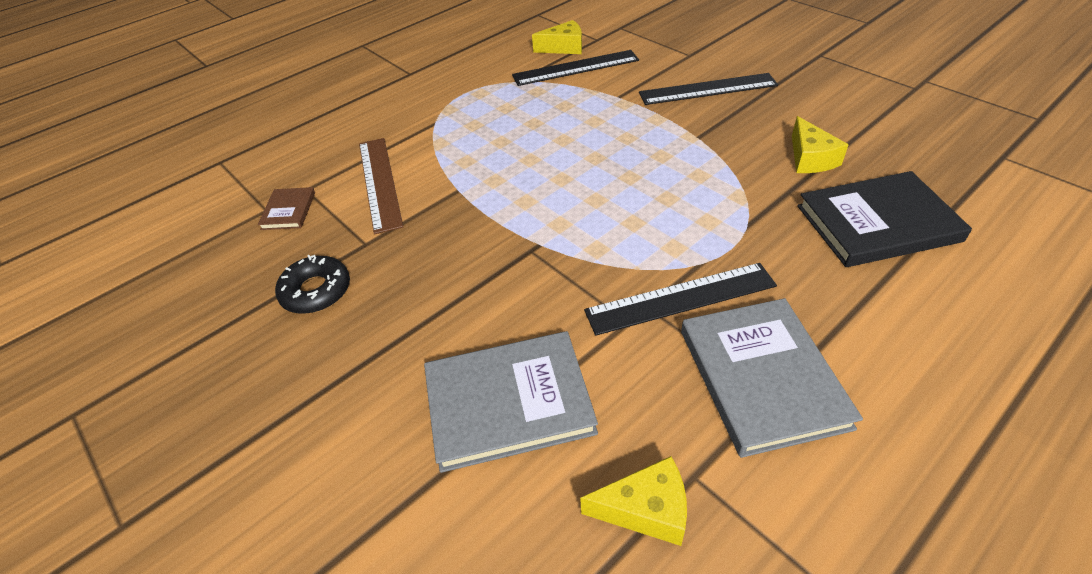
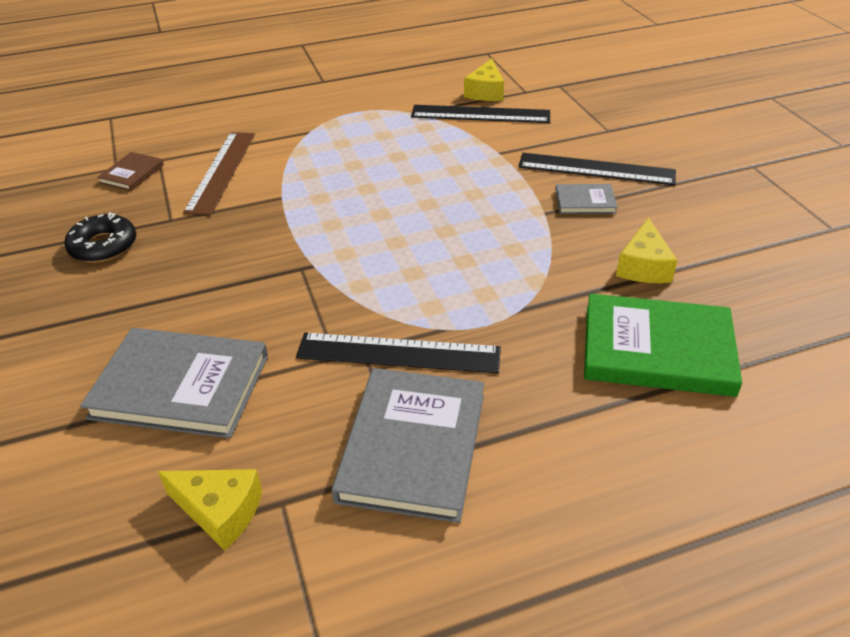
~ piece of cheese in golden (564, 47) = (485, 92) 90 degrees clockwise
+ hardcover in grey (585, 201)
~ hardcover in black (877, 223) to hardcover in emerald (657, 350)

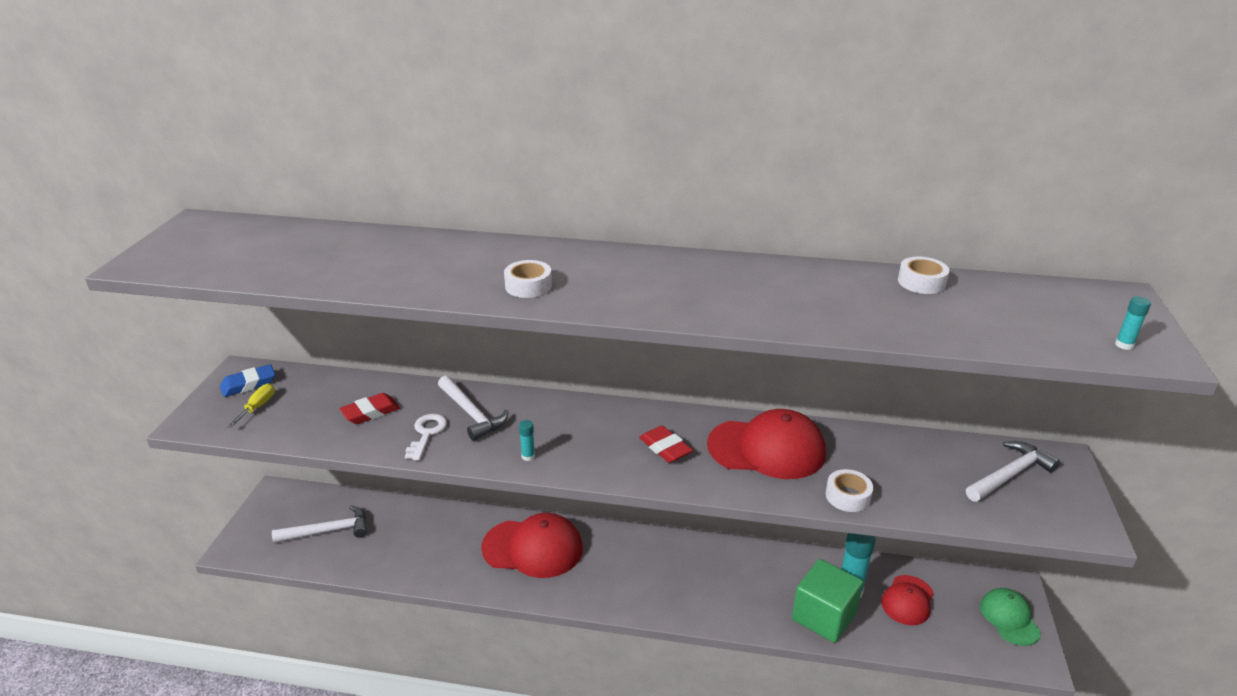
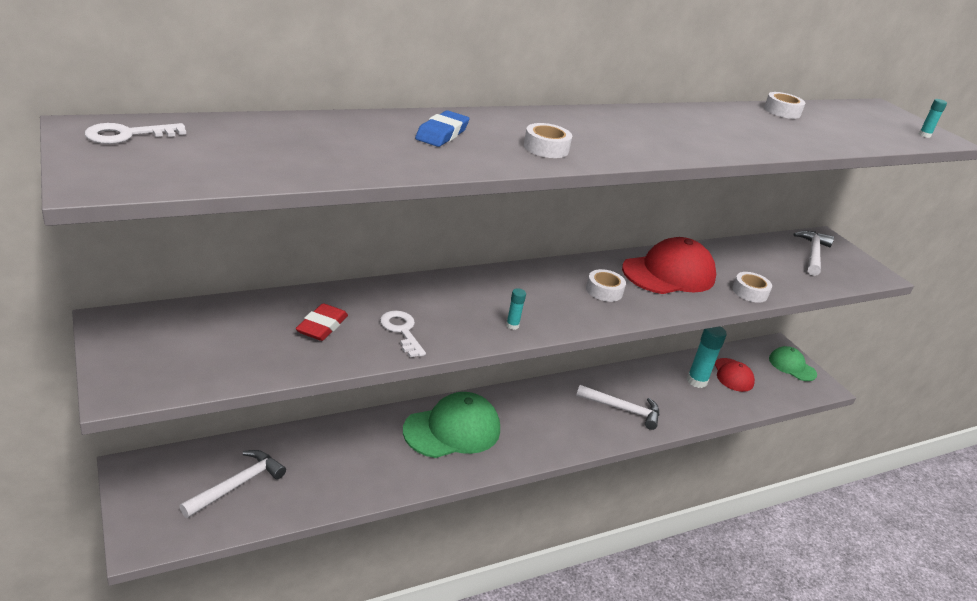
+ key in white (127, 135)
~ baseball cap in crimson (533, 548) to baseball cap in emerald (452, 430)
~ eraser in royal blue (248, 384) to (442, 134)
~ hammer in white (471, 414) to (623, 409)
~ eraser in crimson (665, 448) to roll of tape in white (604, 291)
- hand screwdriver in golden (257, 407)
- block in emerald (823, 616)

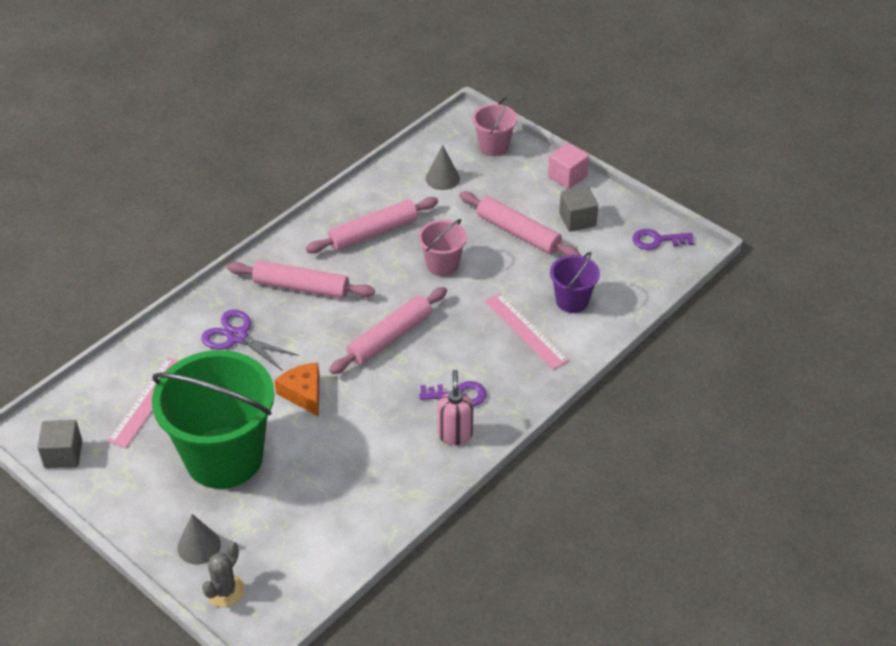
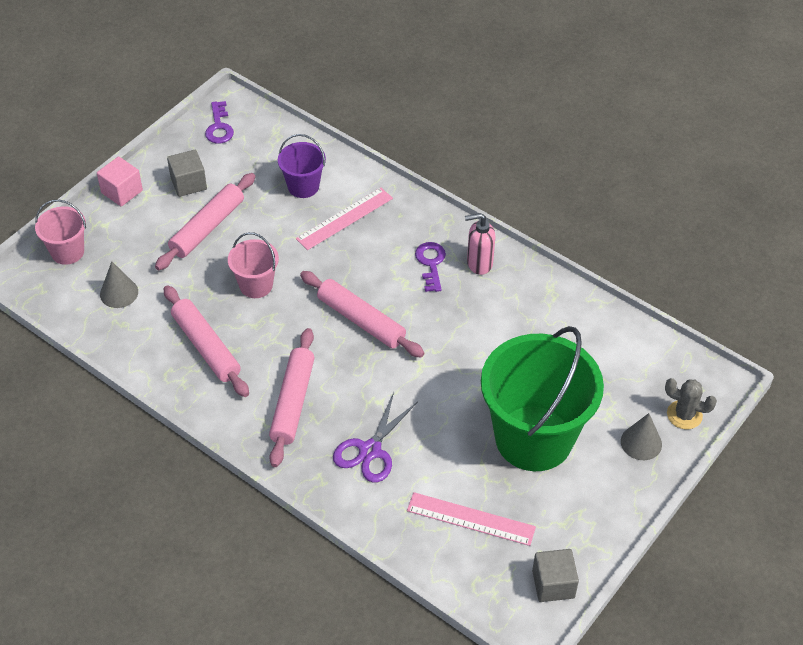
- piece of cheese in orange (303, 393)

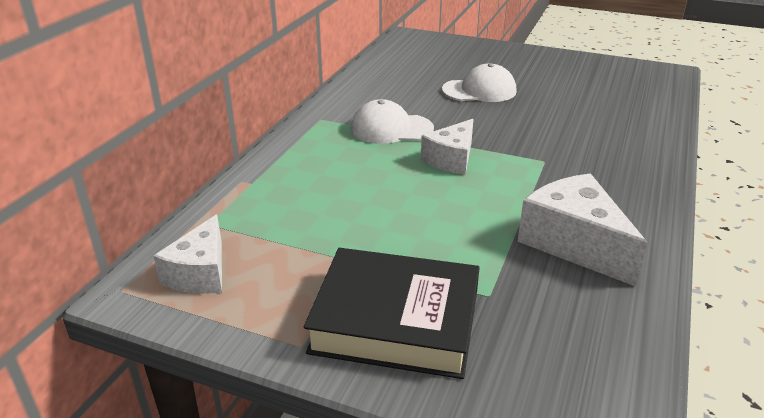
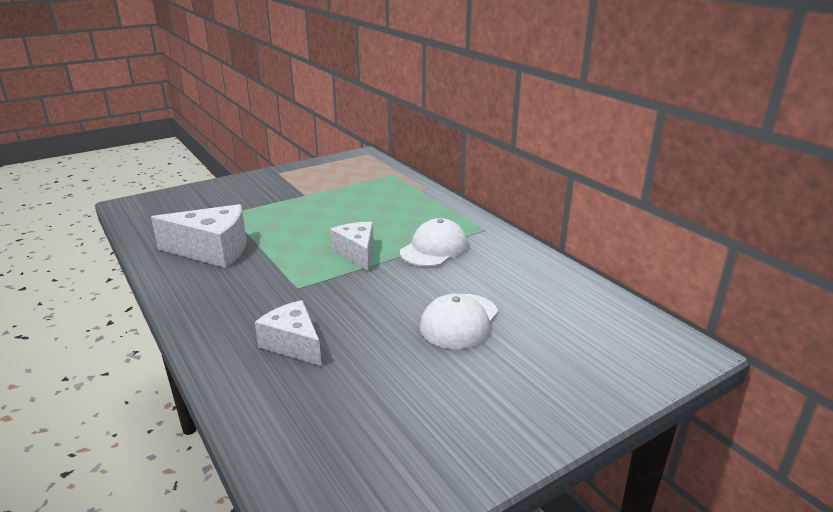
~ piece of cheese in white (200, 273) to (293, 344)
- hardcover in black (396, 321)

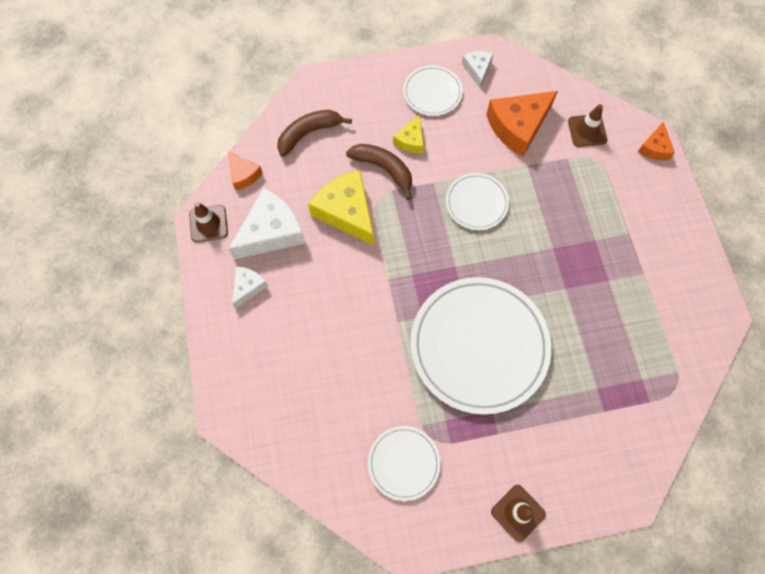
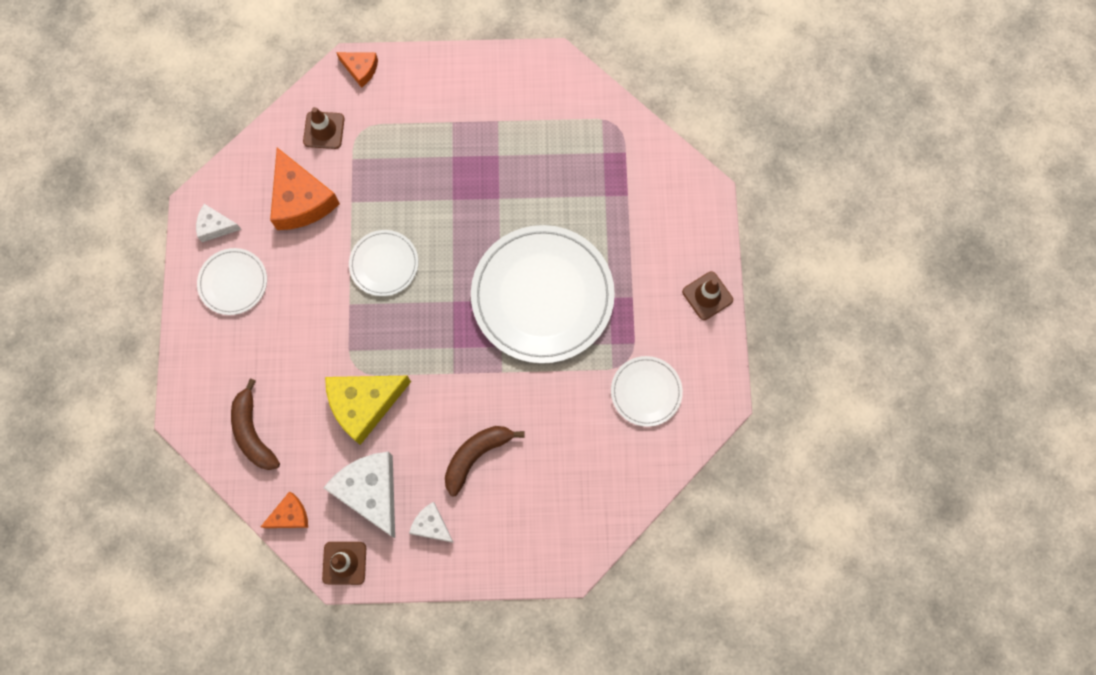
~ banana in dark brown (384, 169) to (476, 456)
- piece of cheese in golden (411, 140)

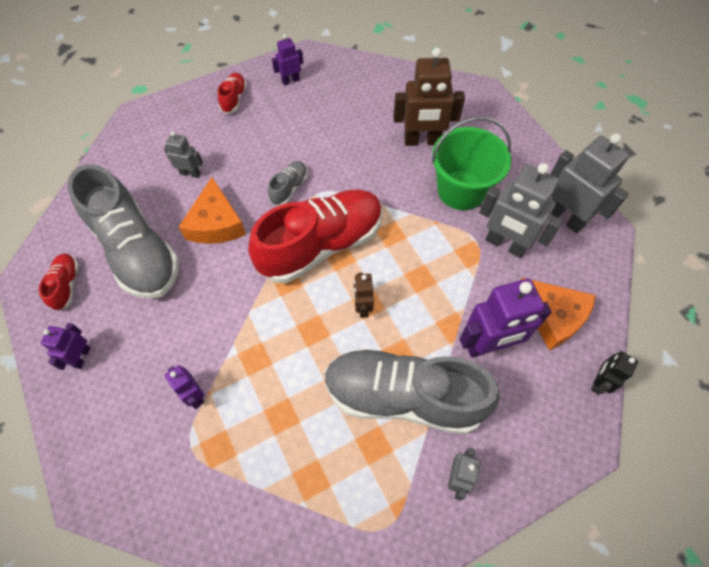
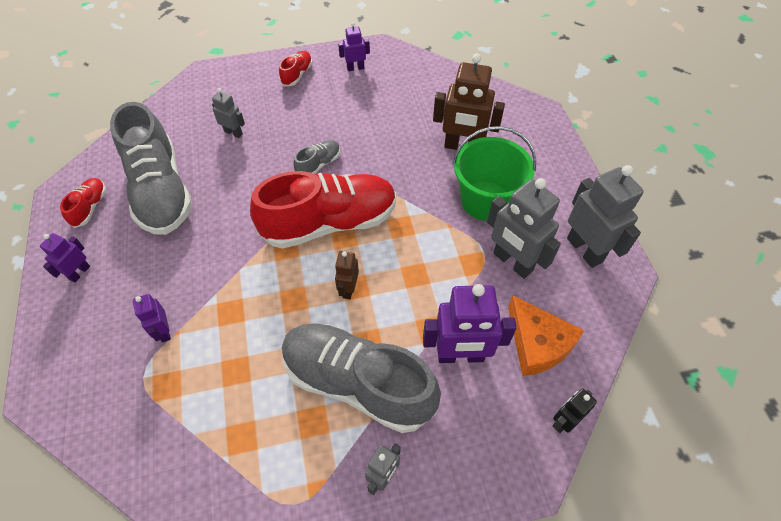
- piece of cheese in orange (216, 223)

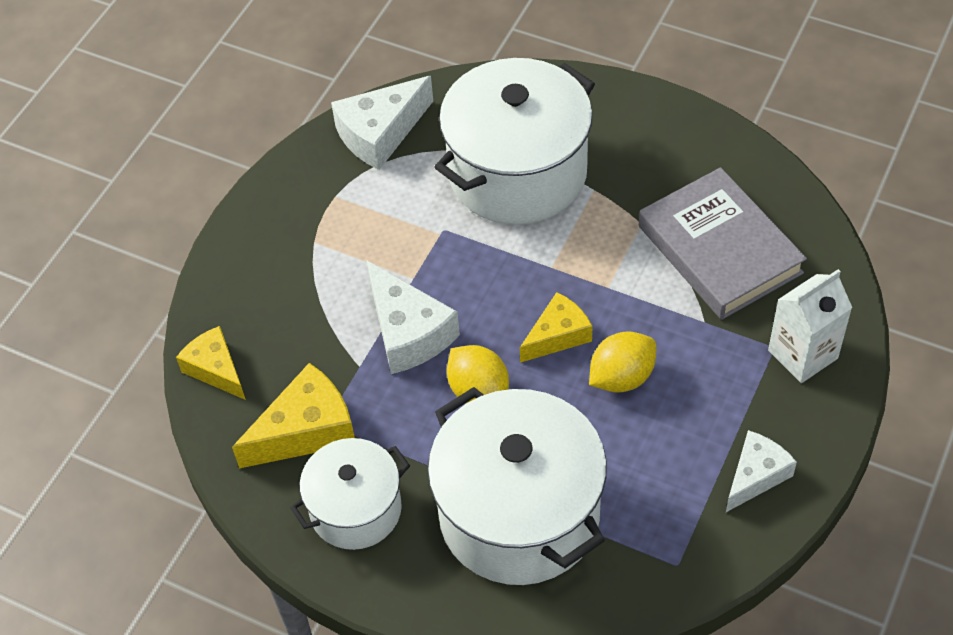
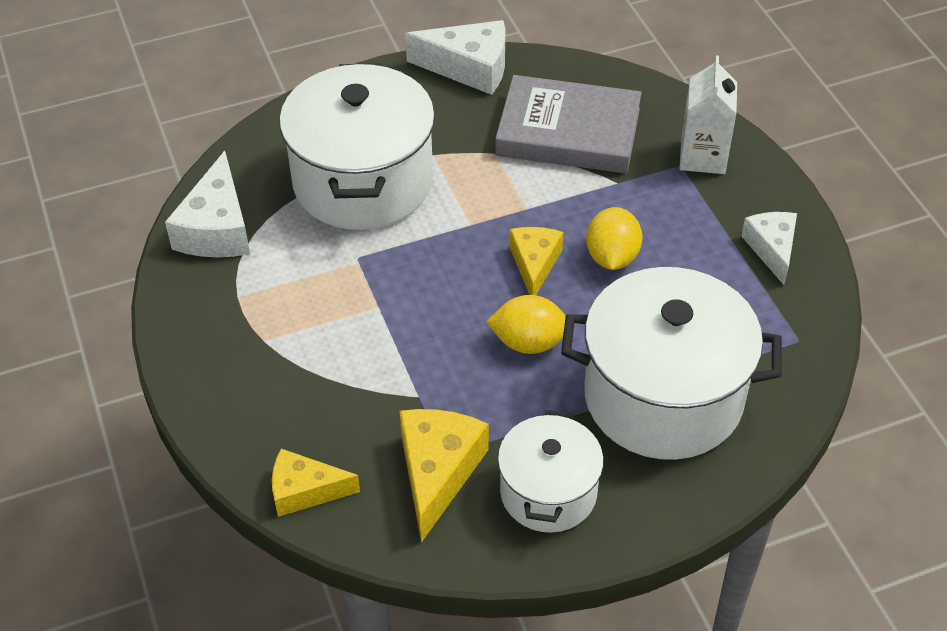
~ piece of cheese in white (408, 332) to (469, 68)

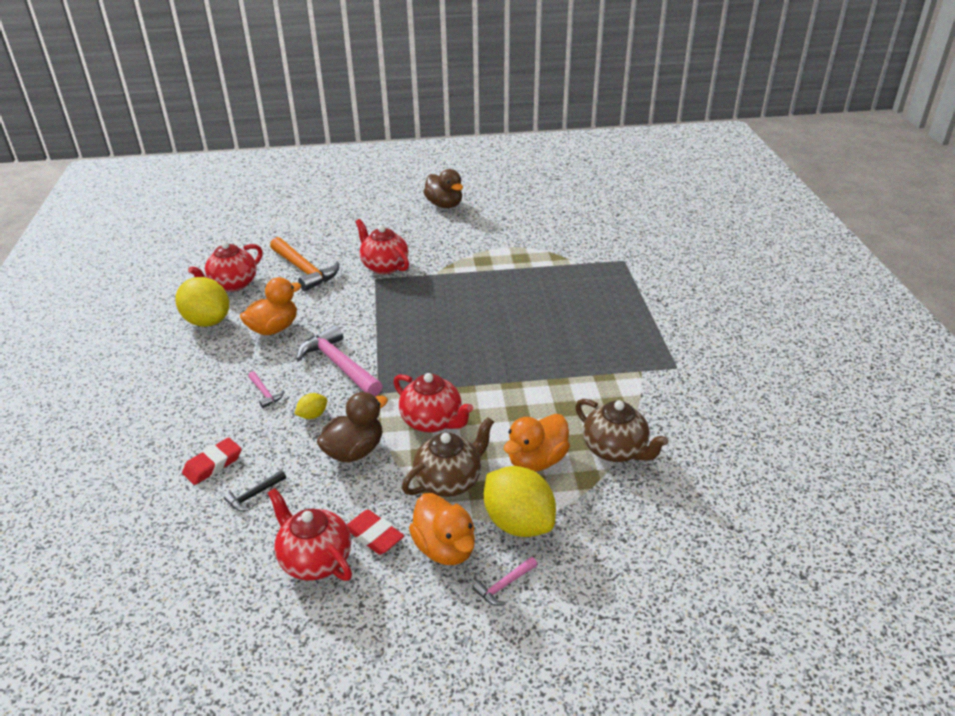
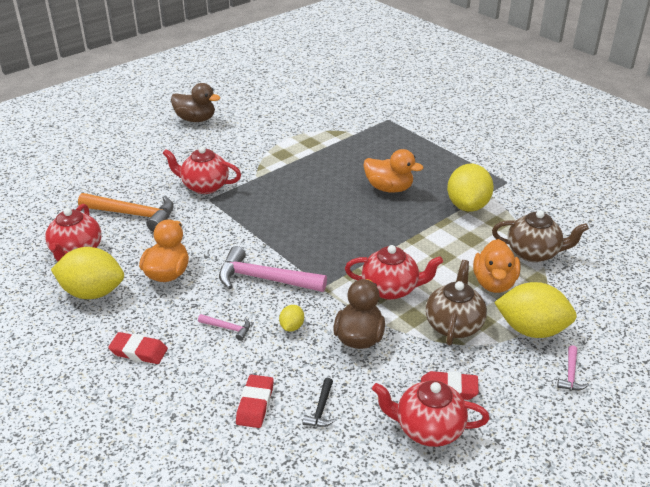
+ eraser in crimson (139, 351)
~ toy duck in orange (445, 548) to (389, 188)
+ toy lemon in golden (467, 206)

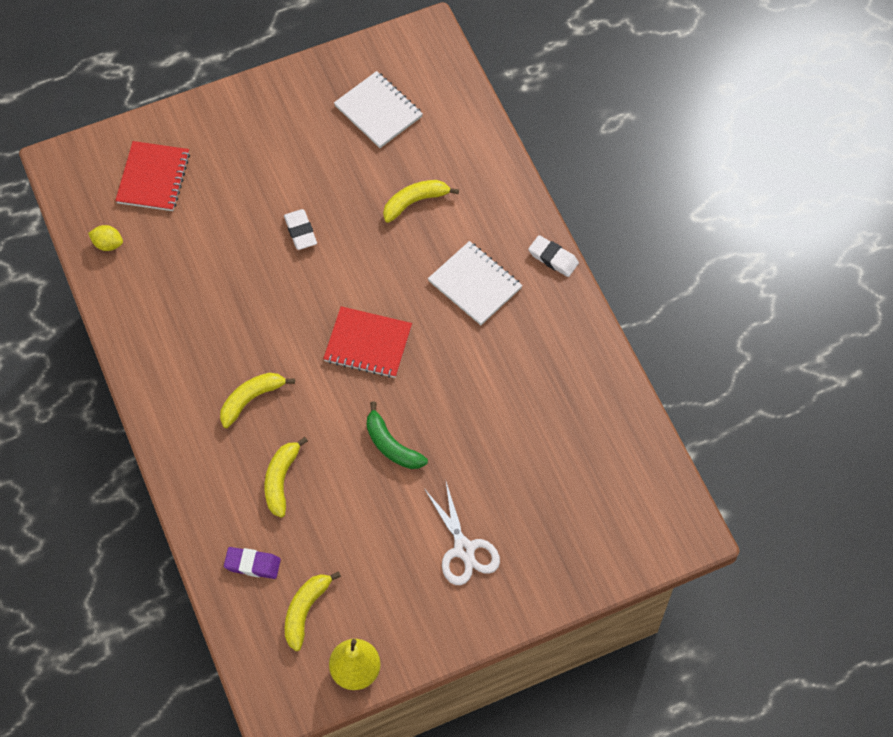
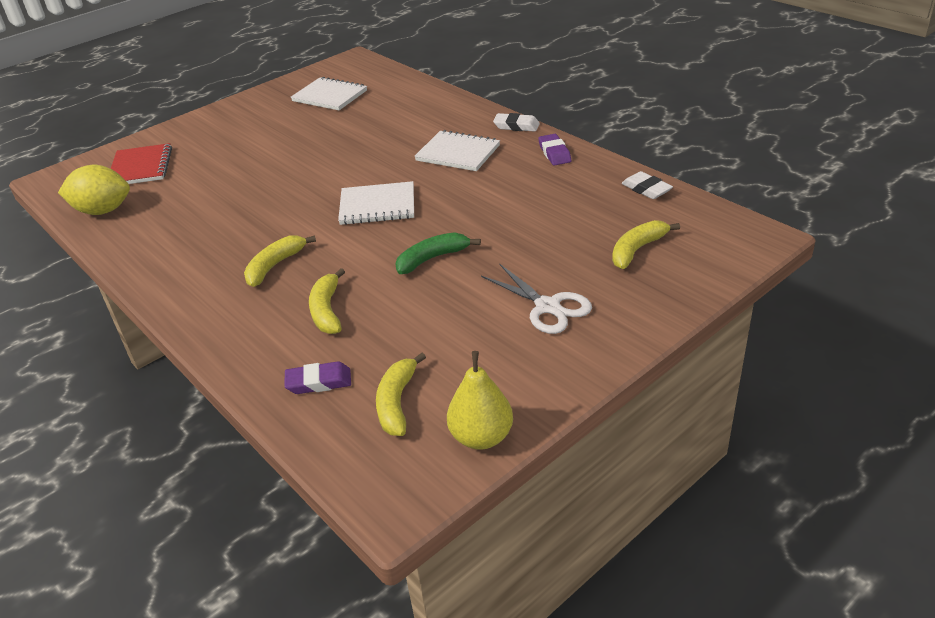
~ toy lemon in golden (108, 244) = (103, 211) x1.96
~ exercise book in crimson (368, 344) to exercise book in white (377, 206)
~ banana in emerald (391, 445) = (432, 258) 120 degrees clockwise
+ eraser in purple (554, 153)
~ banana in golden (415, 202) to (637, 250)
~ eraser in white (300, 231) to (646, 189)

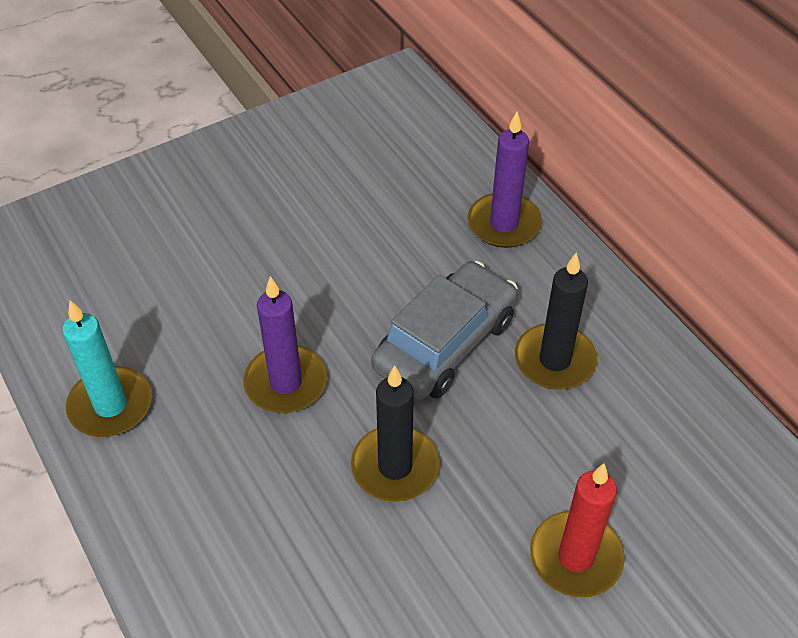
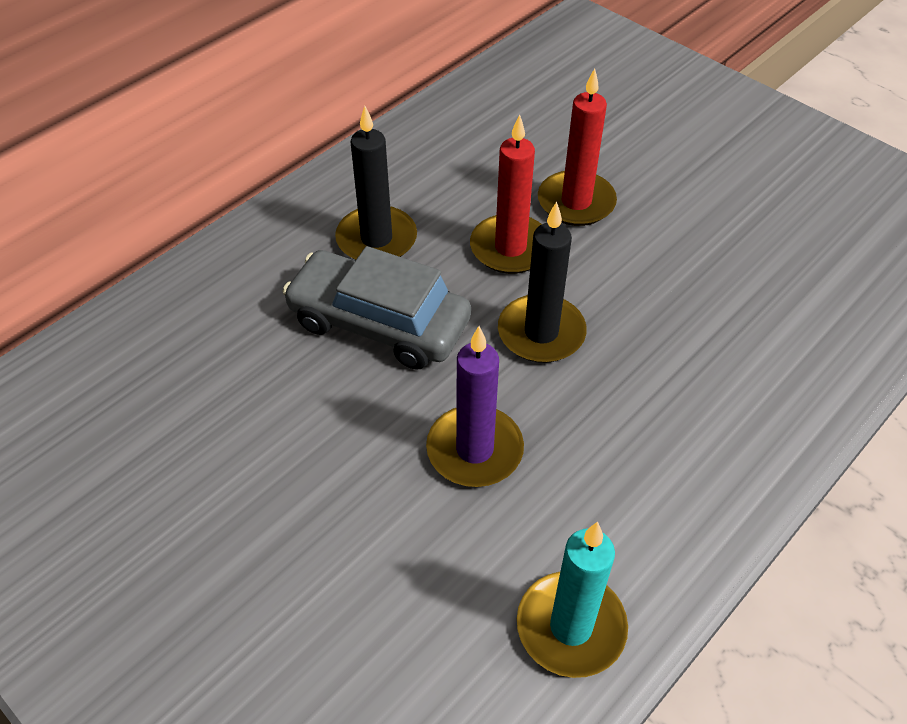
+ candle in crimson (510, 248)
- candle in purple (504, 224)

